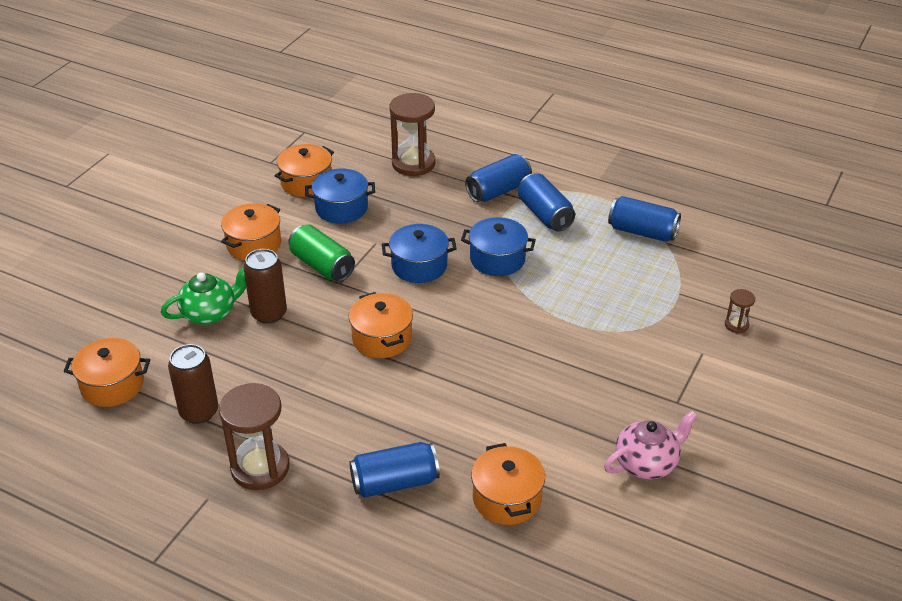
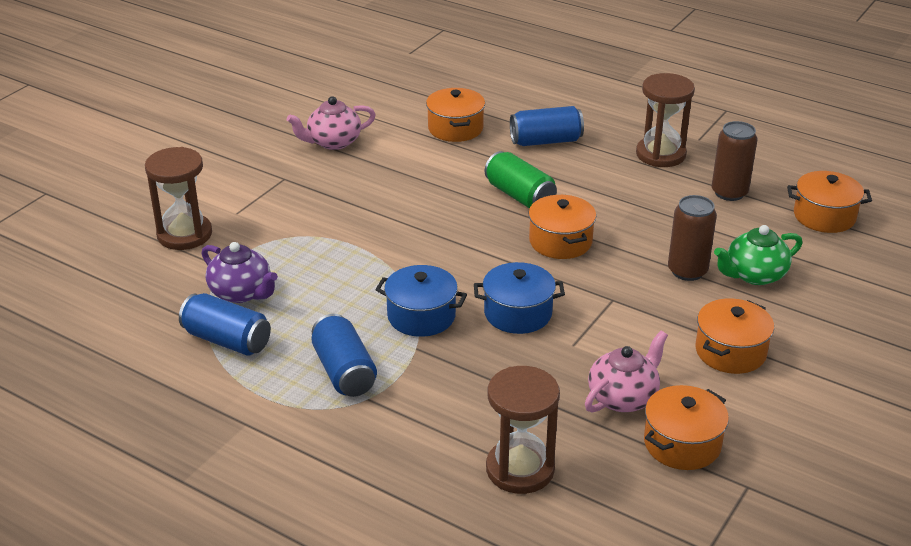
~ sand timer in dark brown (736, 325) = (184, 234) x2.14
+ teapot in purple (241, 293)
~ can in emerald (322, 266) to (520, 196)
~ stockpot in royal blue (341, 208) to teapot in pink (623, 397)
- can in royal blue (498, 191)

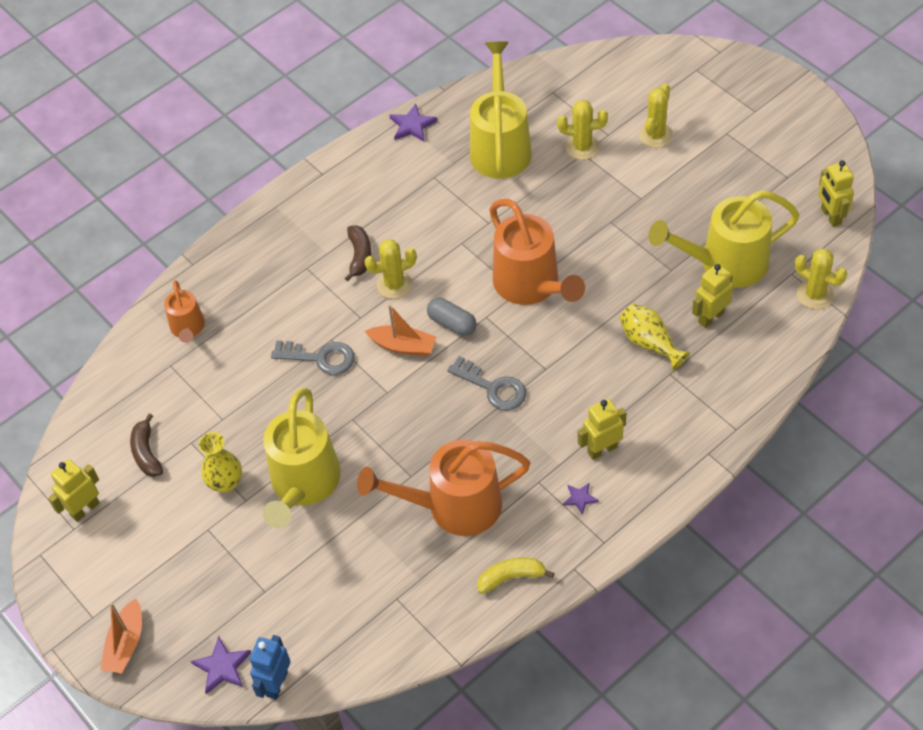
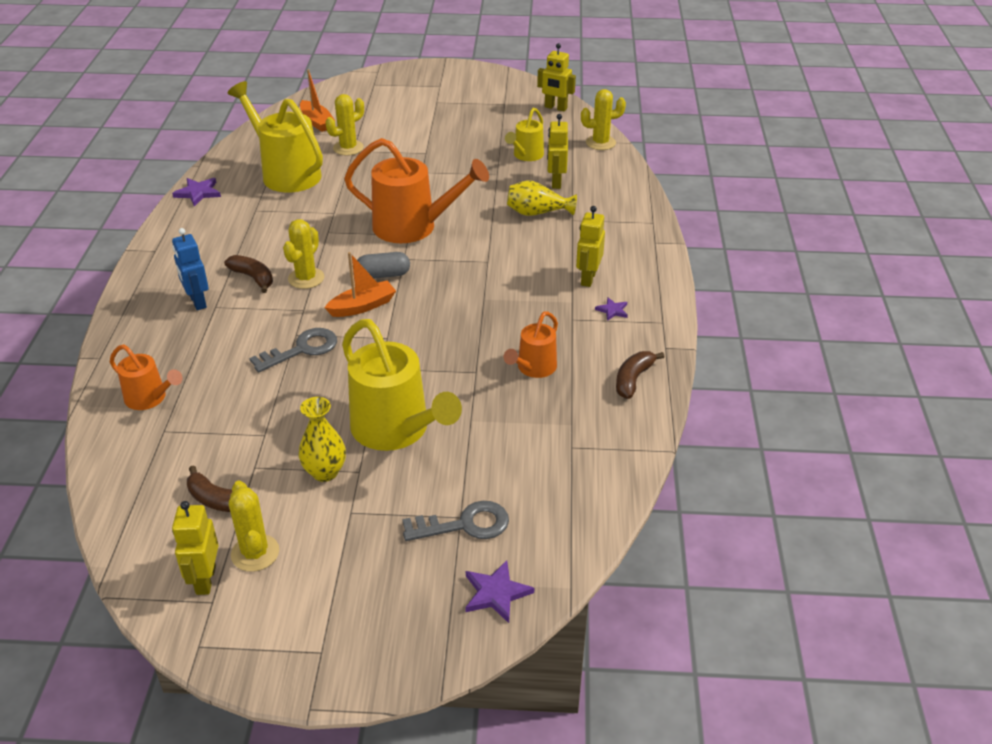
~ robot figure in royal blue (276, 684) to (197, 302)
~ prickly plant in golden (655, 135) to (255, 553)
~ toy boat in orange (126, 644) to (317, 122)
~ key in grey (493, 387) to (464, 525)
~ watering pot in orange (453, 506) = (533, 368) x0.54
~ watering pot in golden (724, 264) = (526, 155) x0.54
~ banana in golden (511, 577) to banana in dark brown (633, 379)

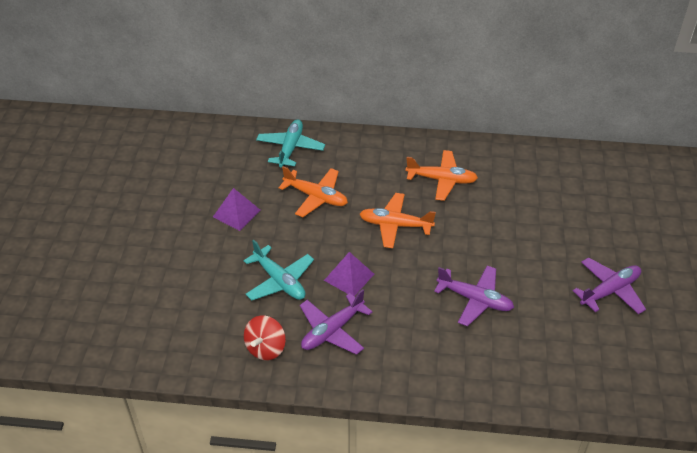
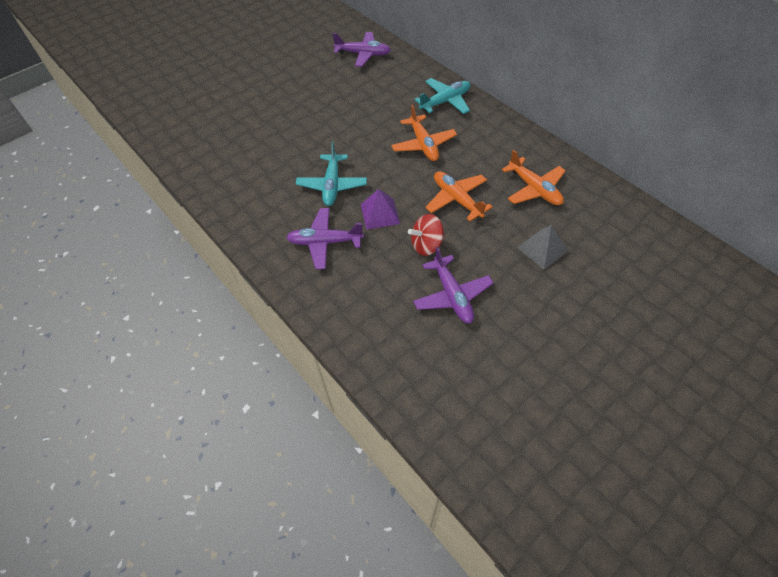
~ aeroplane in purple (609, 291) to (363, 54)
~ spinning top in crimson (266, 348) to (426, 245)
+ pyramid in grey (542, 249)
- pyramid in purple (236, 213)

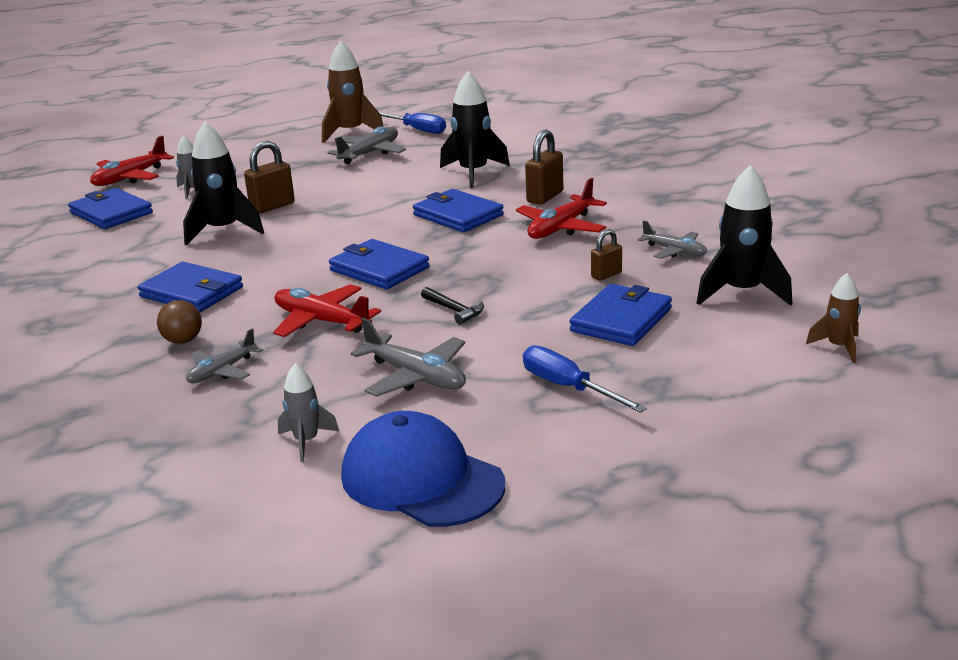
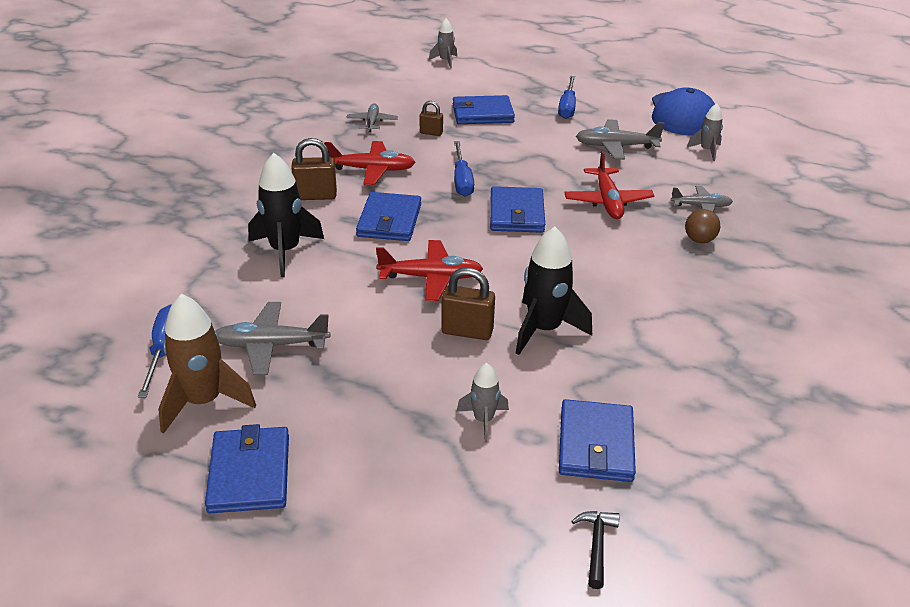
~ wallet in royal blue (192, 292) to (249, 473)
~ aeroplane in crimson (130, 178) to (431, 277)
~ spaceship in dark brown (838, 347) to spaceship in grey (445, 61)
+ hand screwdriver in royal blue (462, 180)
~ hammer in black (454, 310) to (596, 545)
~ aeroplane in grey (416, 377) = (616, 146) 90 degrees counterclockwise
- spaceship in black (742, 292)

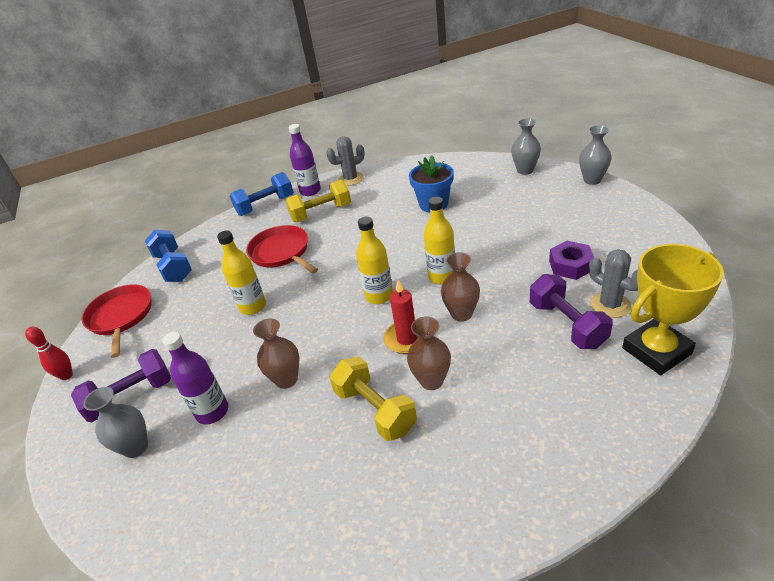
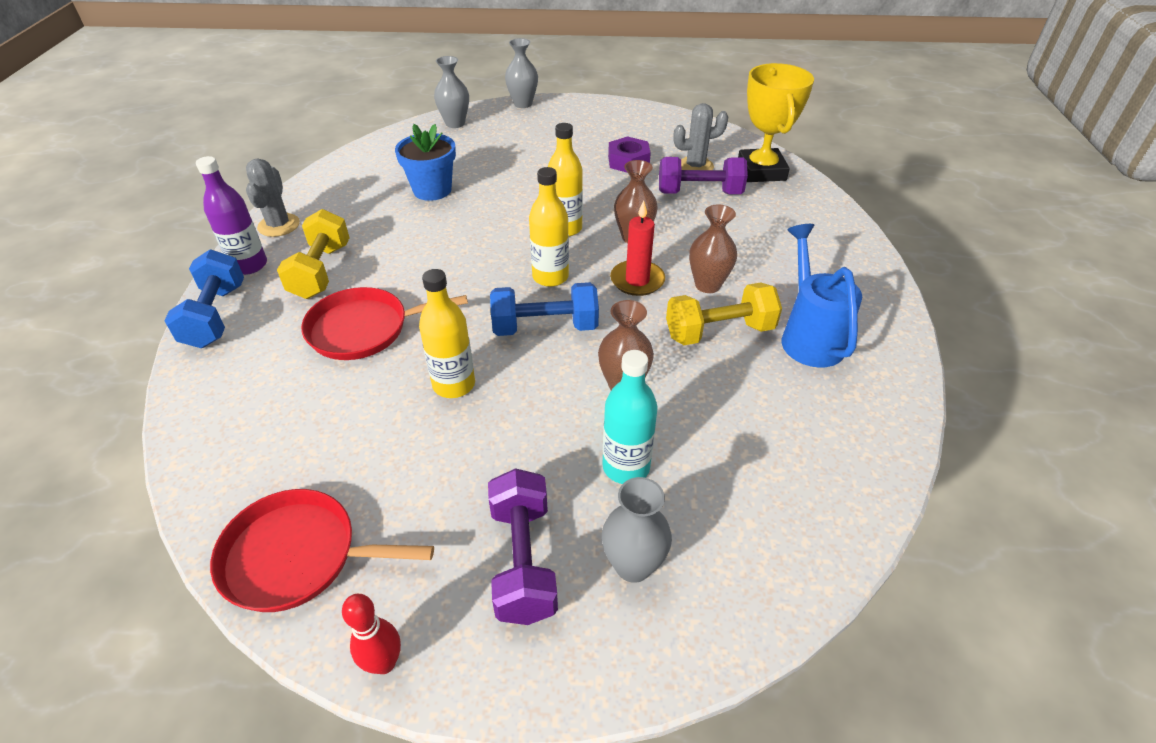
~ hand weight in royal blue (173, 267) to (545, 327)
~ flask in purple (212, 412) to flask in turquoise (626, 467)
+ watering pot in royal blue (809, 337)

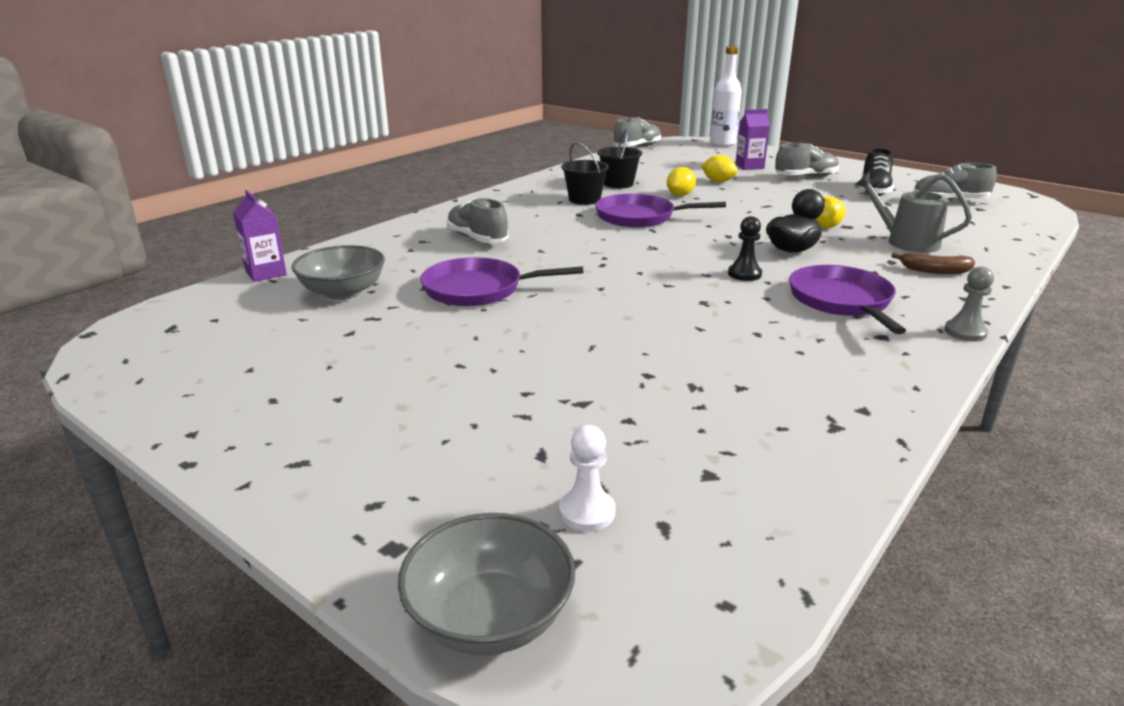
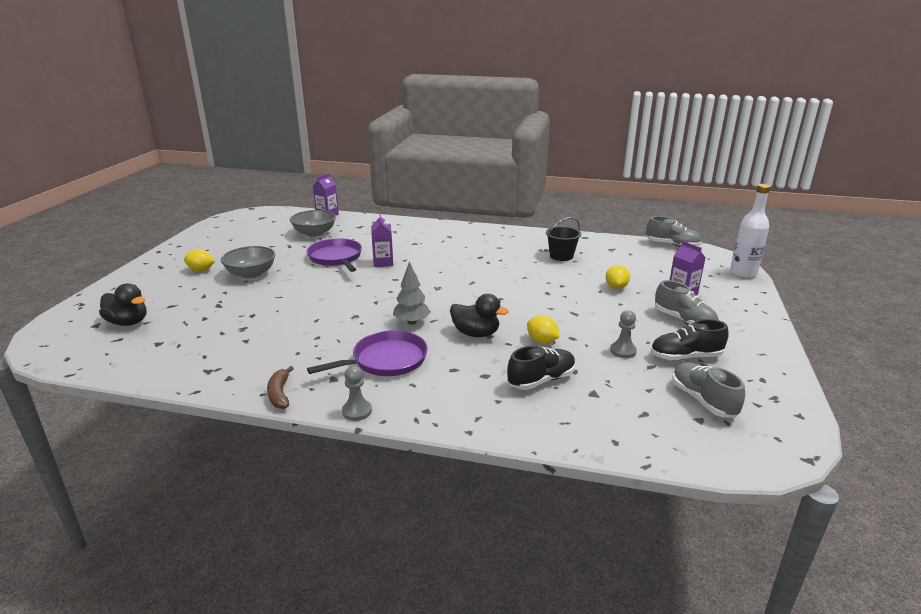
~ chess pawn in white (587, 512) to toy duck in black (128, 322)
~ toy lemon in golden (680, 195) to (201, 270)
~ serving bowl in grey (490, 617) to (251, 274)
~ banana in dark brown (934, 271) to (280, 394)
+ juice carton in purple (383, 262)
~ chess pawn in black (744, 274) to toy tree in grey (412, 322)
~ watering pot in grey (906, 242) to shoe in black (541, 380)
+ chess pawn in grey (623, 351)
- shoe in grey (477, 239)
- pail in black (584, 199)
- skillet in purple (639, 217)

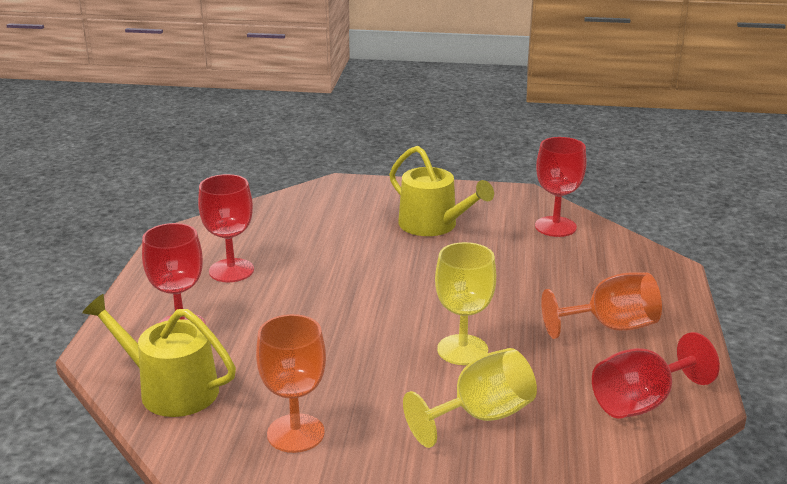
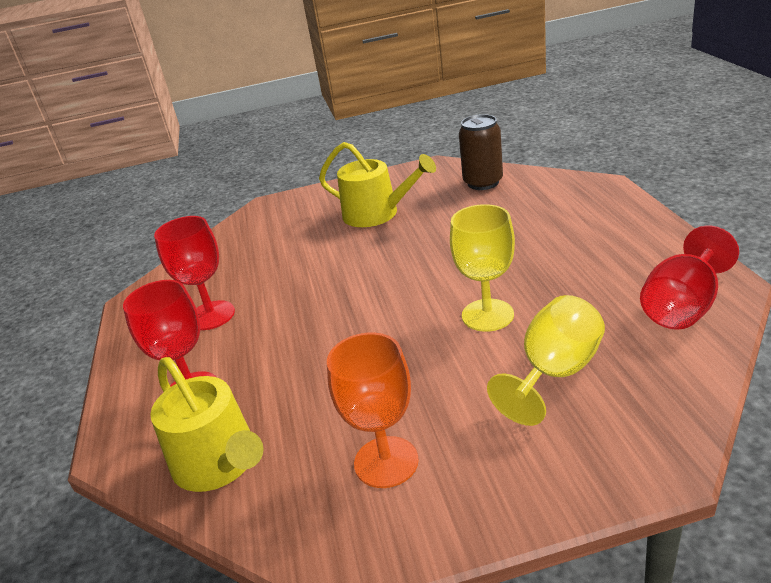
~ watering pot in golden (170, 389) = (219, 463) 135 degrees counterclockwise
~ goblet in crimson (555, 227) to can in dark brown (483, 183)
- goblet in orange (610, 327)

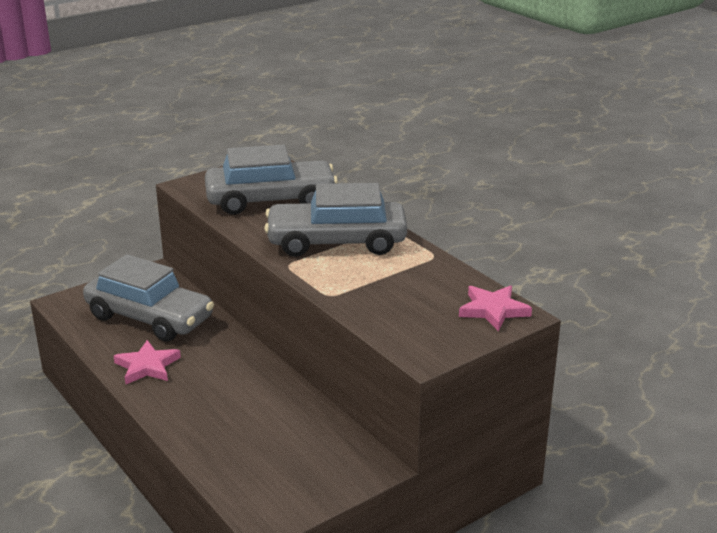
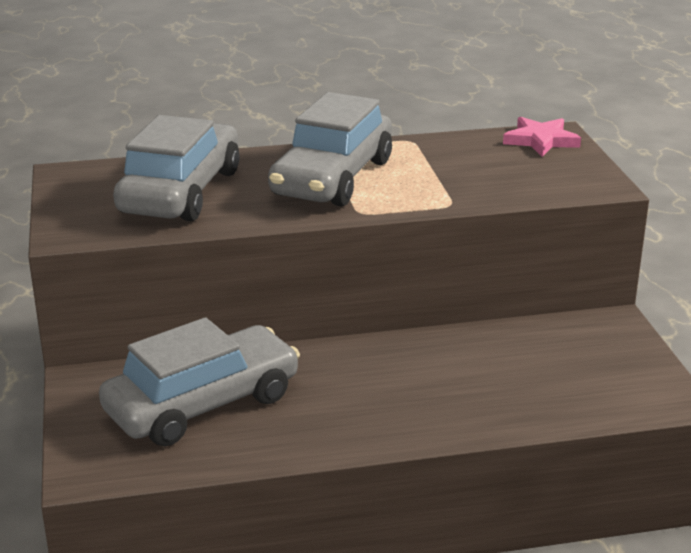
- five-pointed star in pink (147, 366)

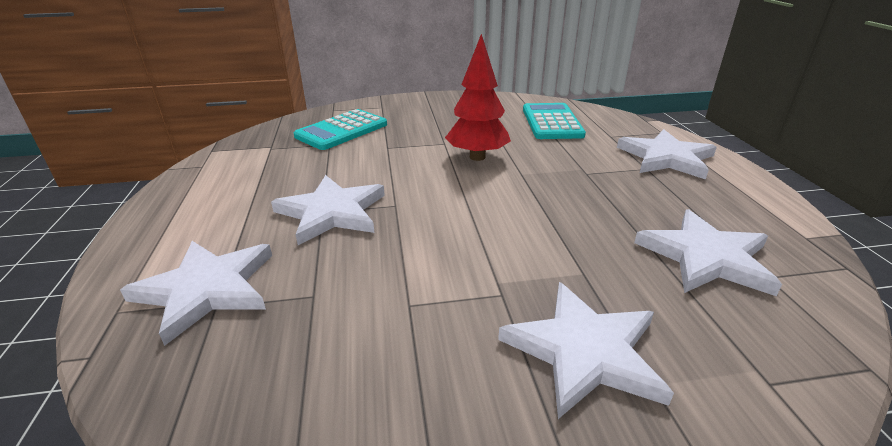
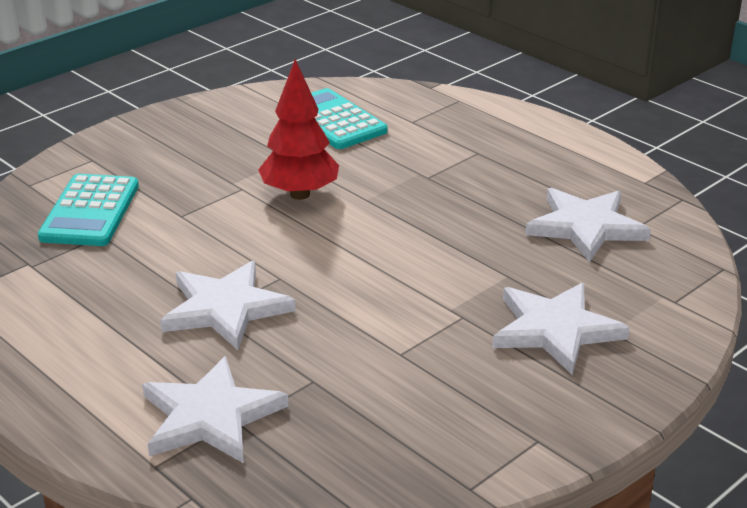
- five-pointed star in white (666, 158)

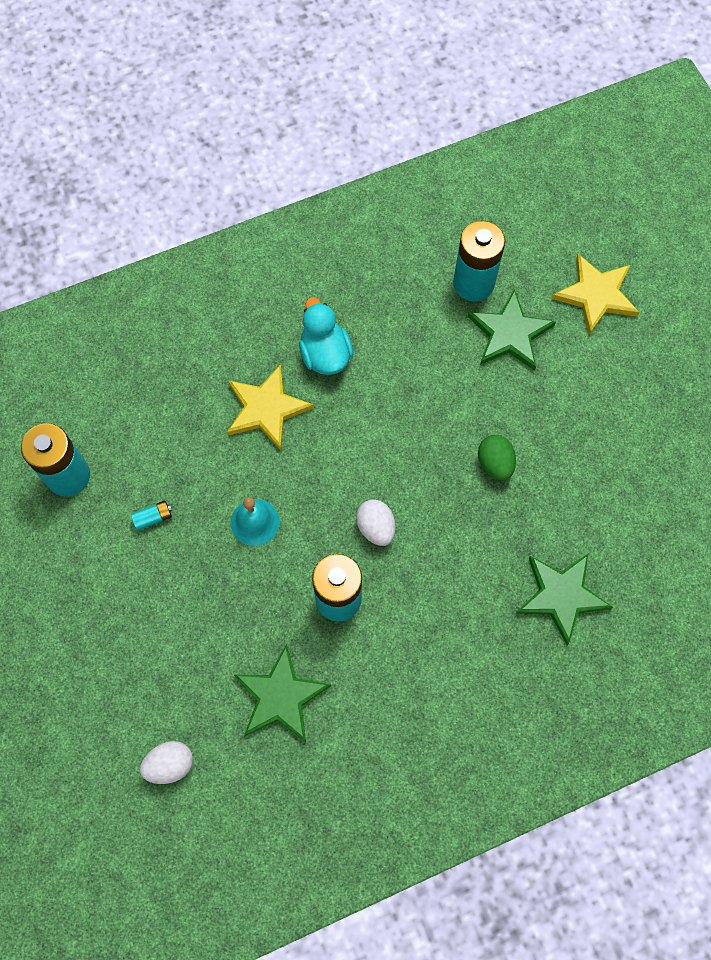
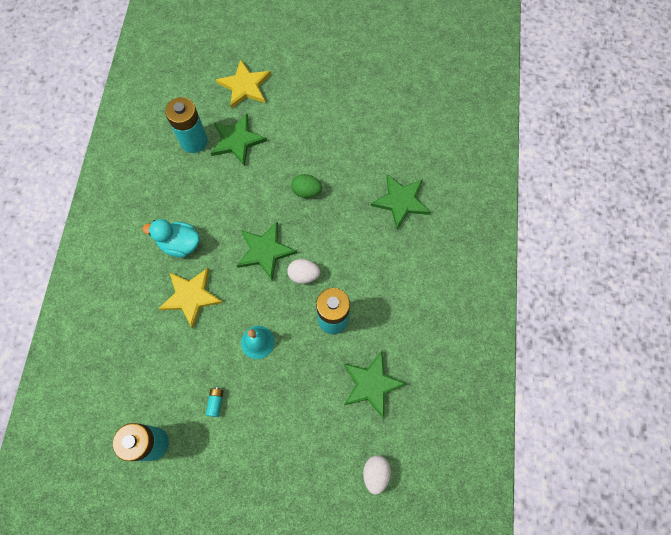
+ five-pointed star in emerald (265, 251)

